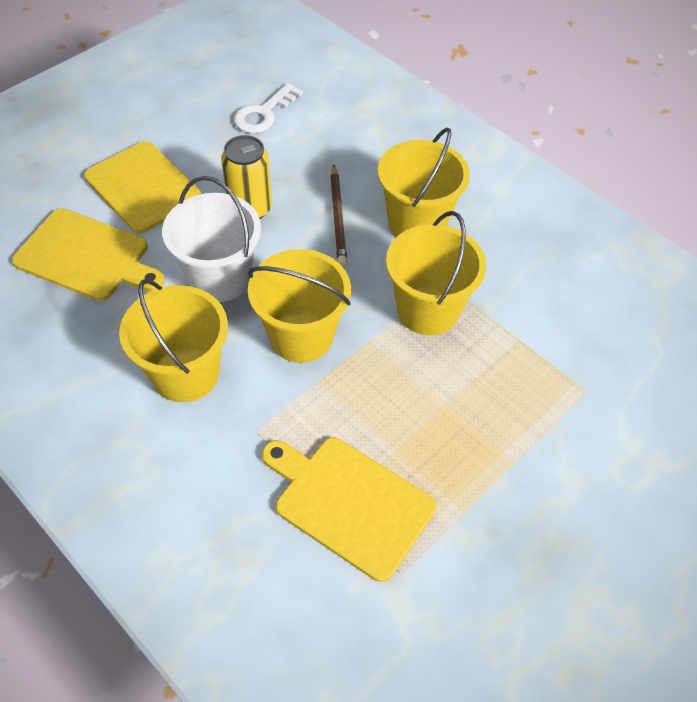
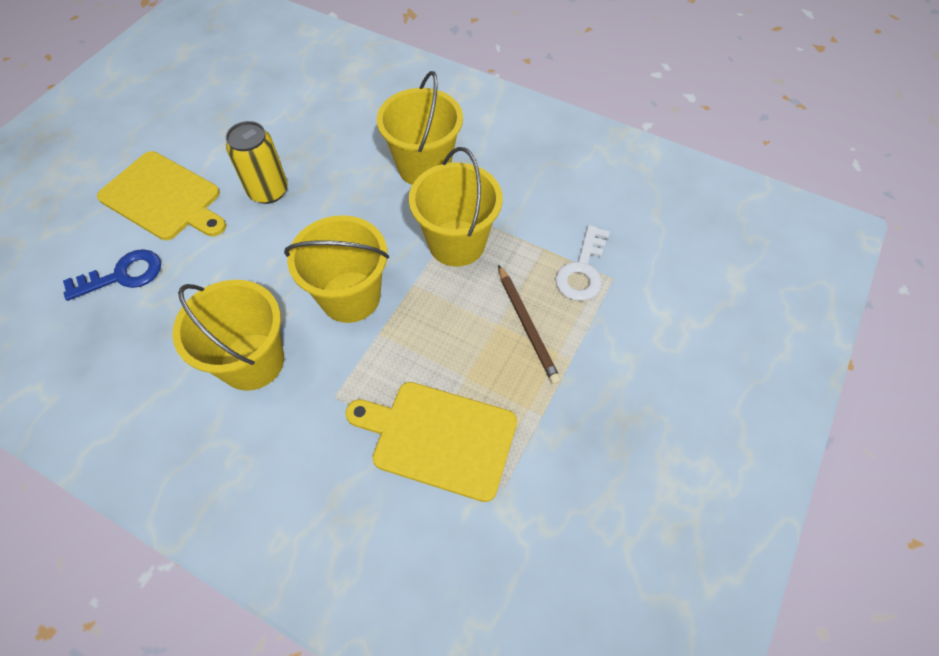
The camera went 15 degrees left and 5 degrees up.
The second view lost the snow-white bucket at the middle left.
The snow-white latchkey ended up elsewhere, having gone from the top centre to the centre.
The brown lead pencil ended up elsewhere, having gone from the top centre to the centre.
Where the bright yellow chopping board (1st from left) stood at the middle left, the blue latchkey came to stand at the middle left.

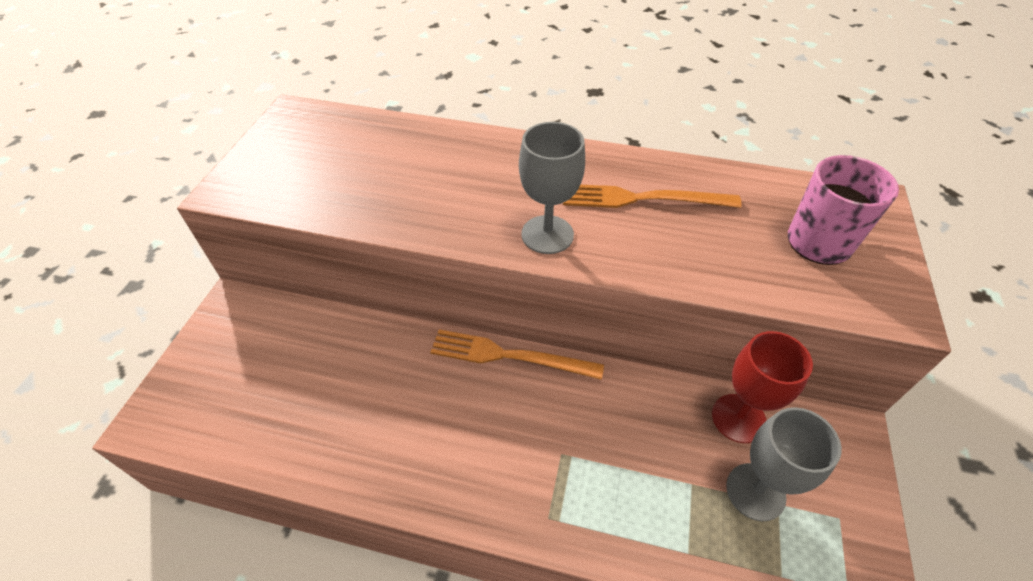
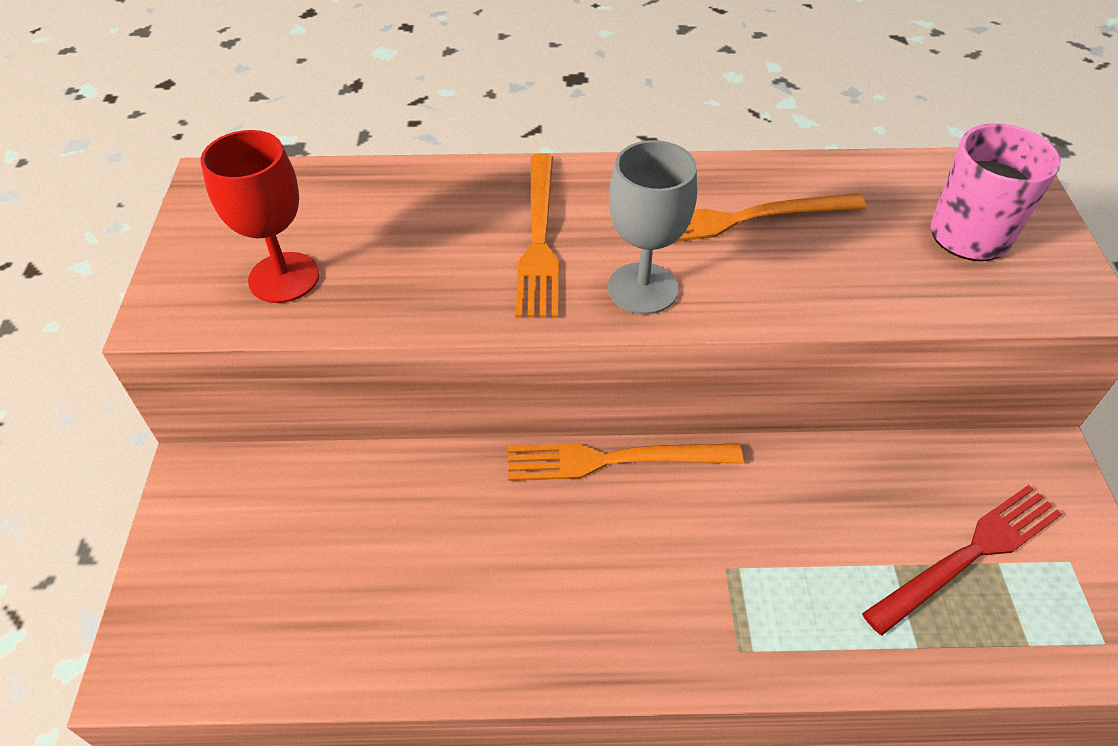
The camera went 15 degrees left and 0 degrees up.
The second view gained the bright orange table fork (1st from left) at the top centre.
The crimson goblet ended up elsewhere, having gone from the middle right to the top left.
Where the grey goblet (2nd from left) stood at the bottom right, the crimson table fork came to stand at the bottom right.

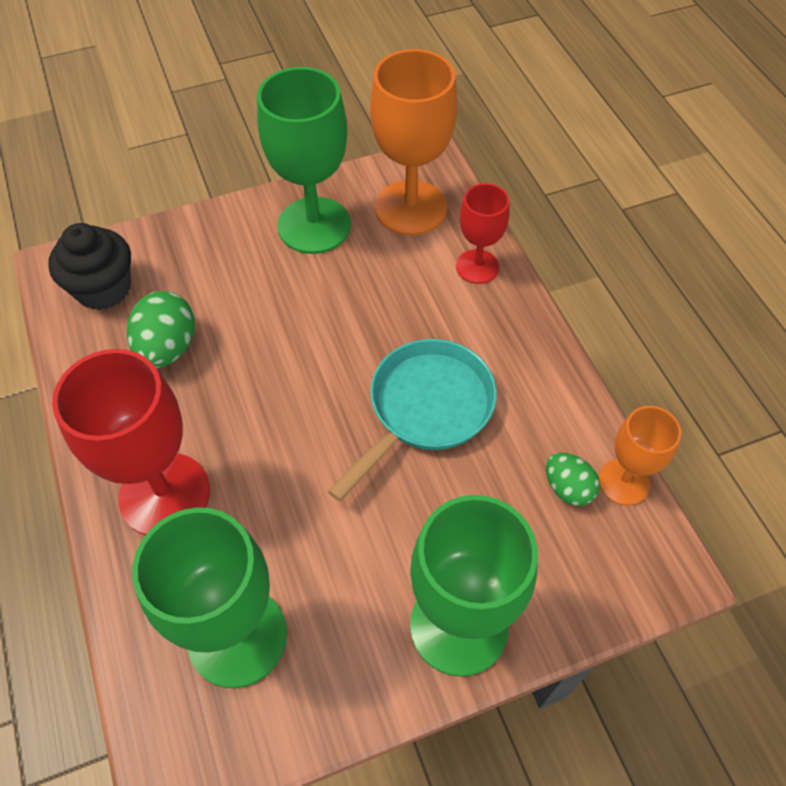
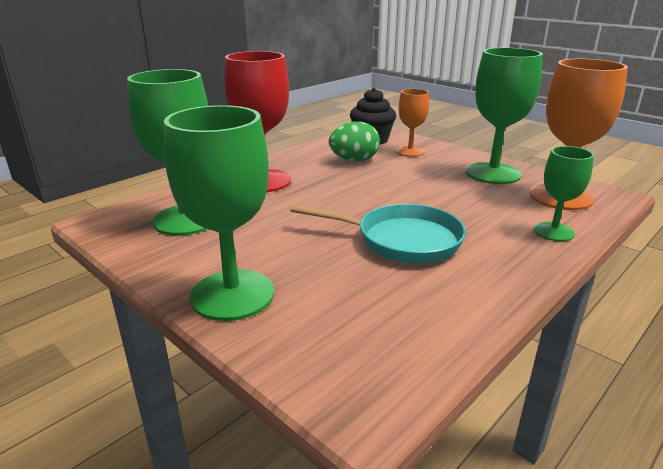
The camera went 65 degrees right and 30 degrees down.
The second view lost the leaf-green toy egg (2nd from left) at the middle right.
The bright orange goblet (2nd from left in the first image) ended up elsewhere, having gone from the middle right to the top centre.
What was the crimson goblet (2nd from left) at the top centre turned into the leaf-green goblet (4th from left) at the middle right.

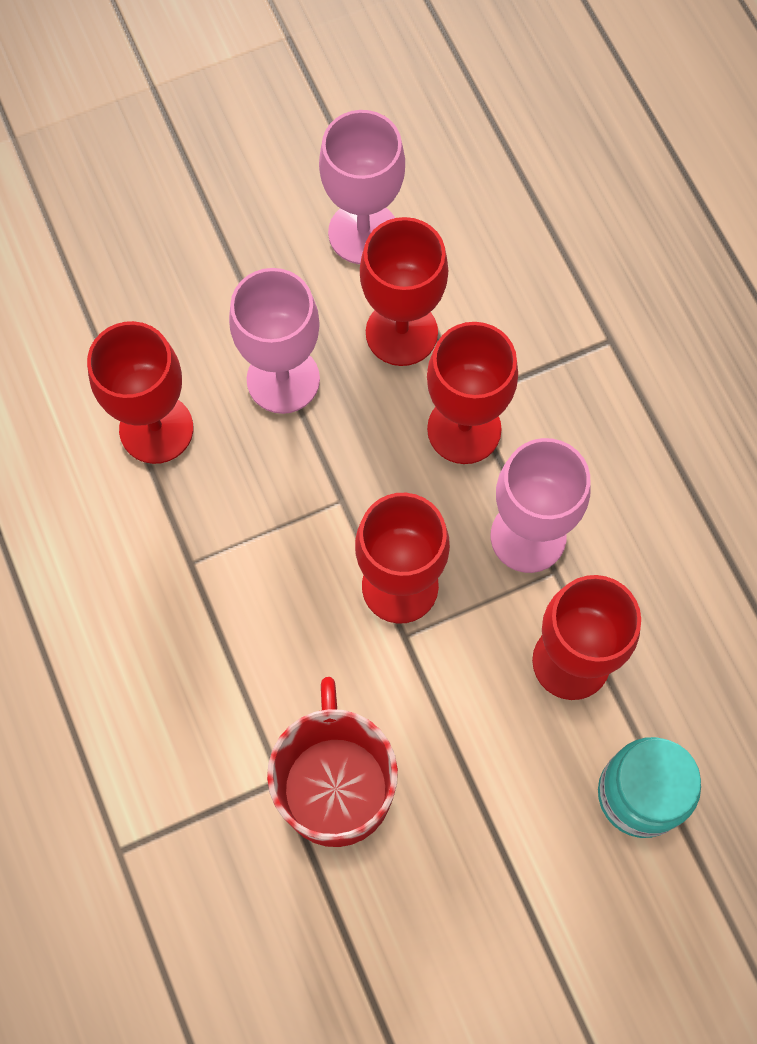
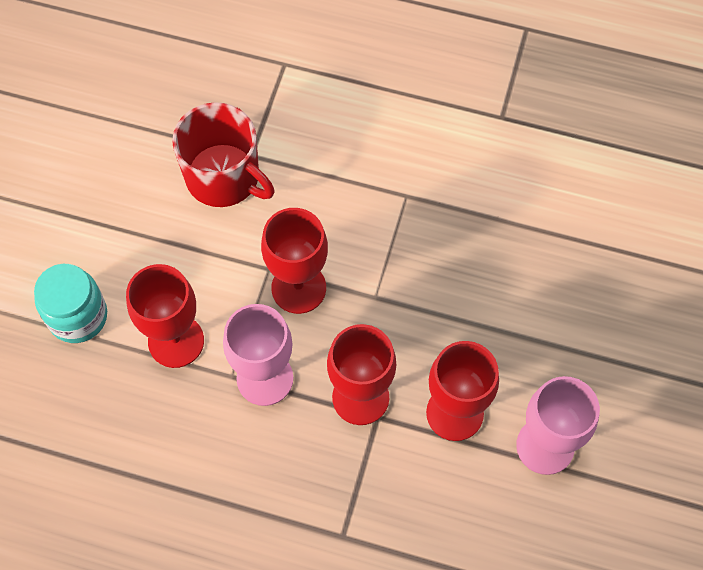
The camera went 130 degrees right and 5 degrees down.
The second view lost the crimson goblet (1st from left) at the middle left.
The second view lost the rosy goblet (1st from left) at the top centre.

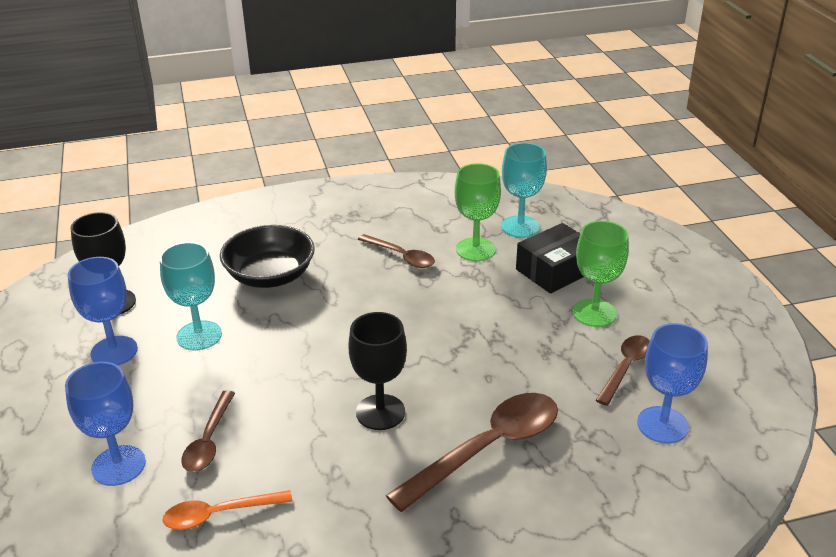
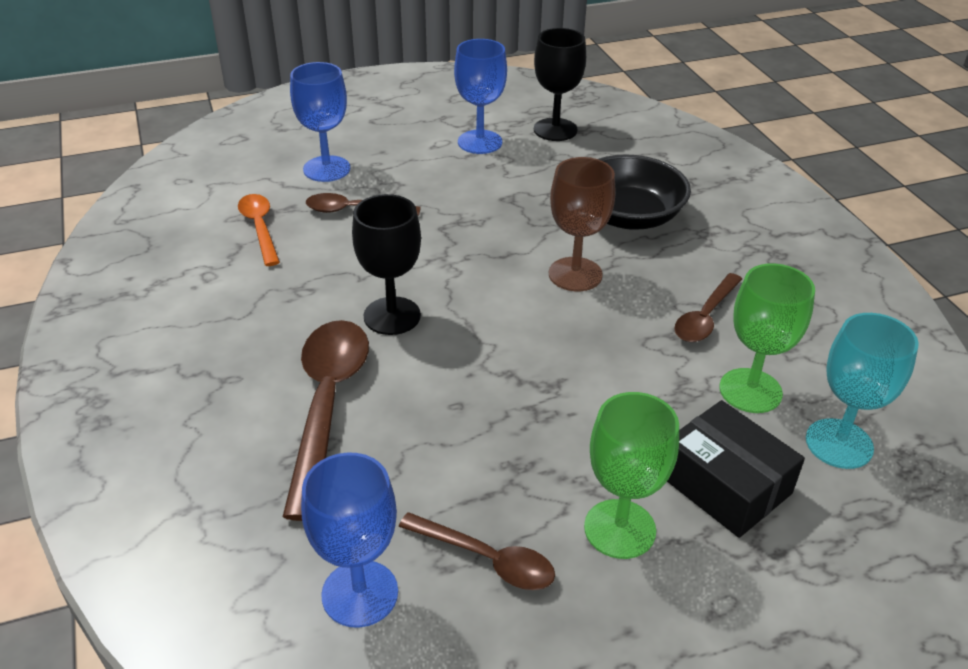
The camera went 85 degrees right and 5 degrees up.
The second view lost the teal goblet (1st from left) at the middle left.
The second view gained the brown goblet at the centre.
The brown spoon (3rd from left in the first image) at the bottom centre ended up facing another way, 135 degrees counterclockwise from before.

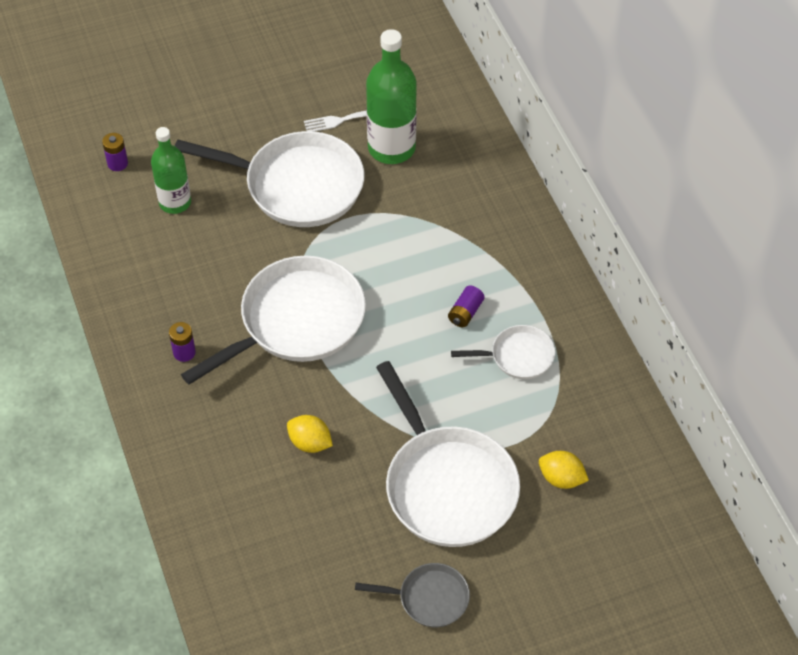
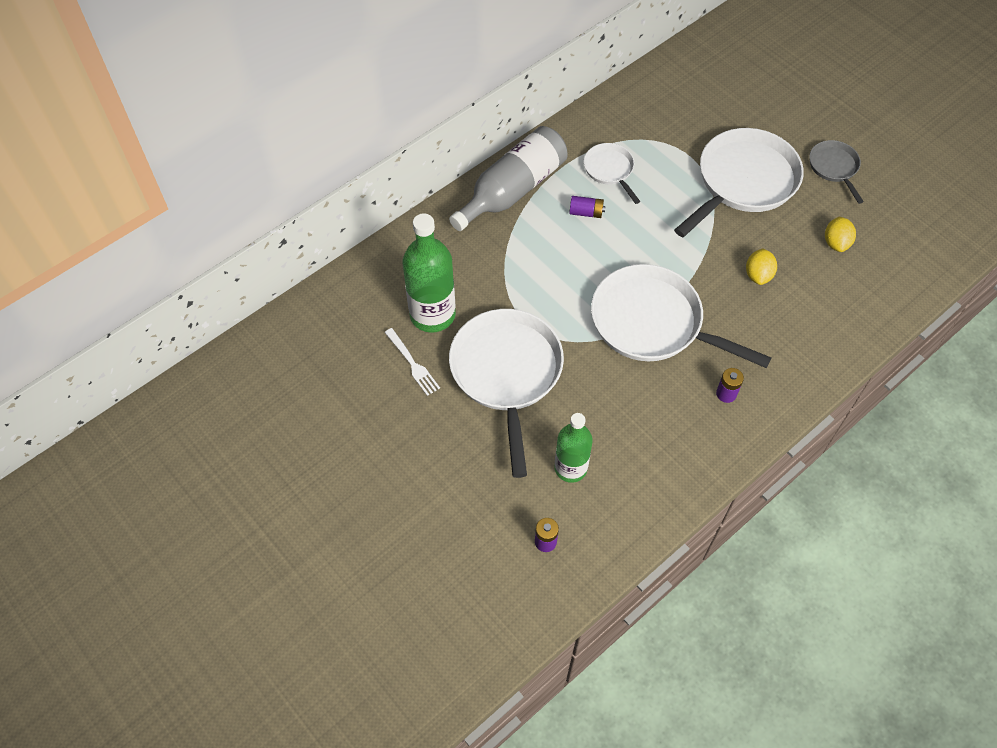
The camera went 110 degrees left and 5 degrees up.
The second view gained the grey bottle at the top centre.
The bright yellow citrus fruit (2nd from left) ended up elsewhere, having gone from the bottom right to the top right.

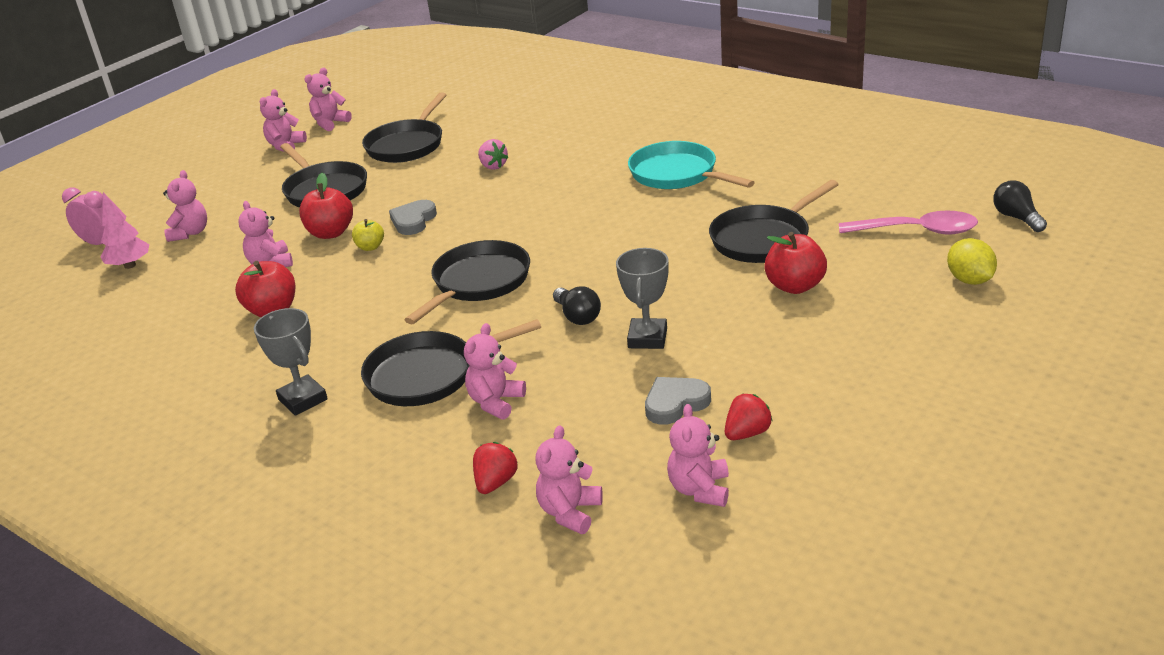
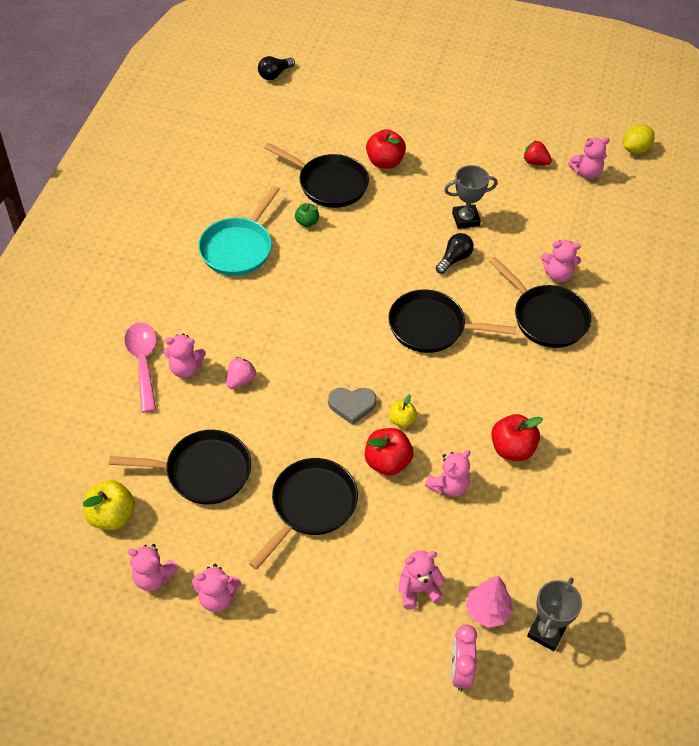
The camera went 115 degrees left and 20 degrees up.
The second view lost the crimson berry (1st from left) at the bottom centre.
The second view lost the grey love heart (2nd from left) at the centre.
The second view gained the bright yellow toy apple (1st from left) at the bottom left.
The second view gained the leaf-green toy apple at the top centre.
The grey prize cup (1st from left in the first image) ended up elsewhere, having gone from the middle left to the bottom right.
The rosy teddy (6th from left in the first image) ended up elsewhere, having gone from the bottom centre to the middle left.
The rosy spoon ended up elsewhere, having gone from the middle right to the middle left.
The bright yellow citrus fruit ended up elsewhere, having gone from the middle right to the top right.

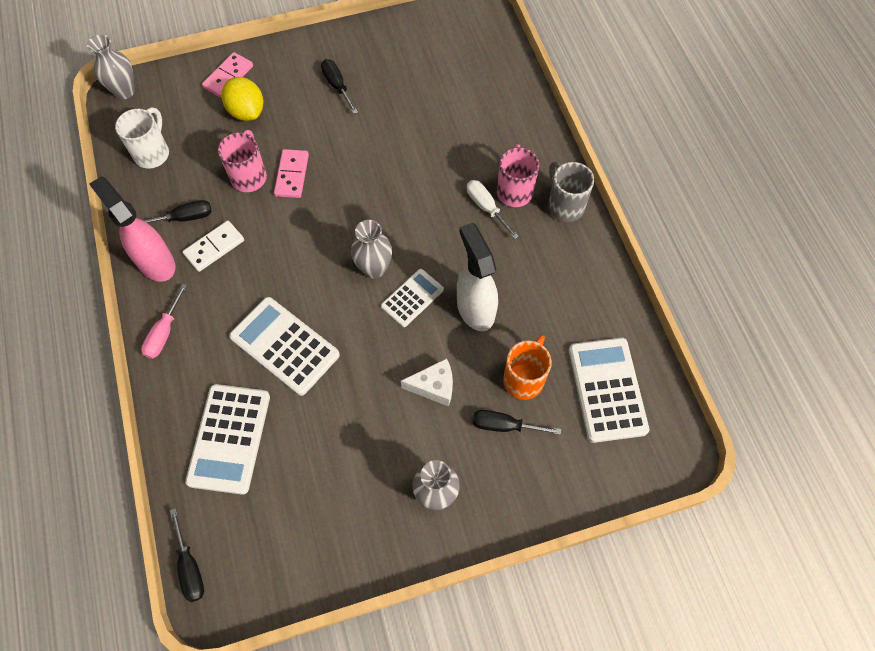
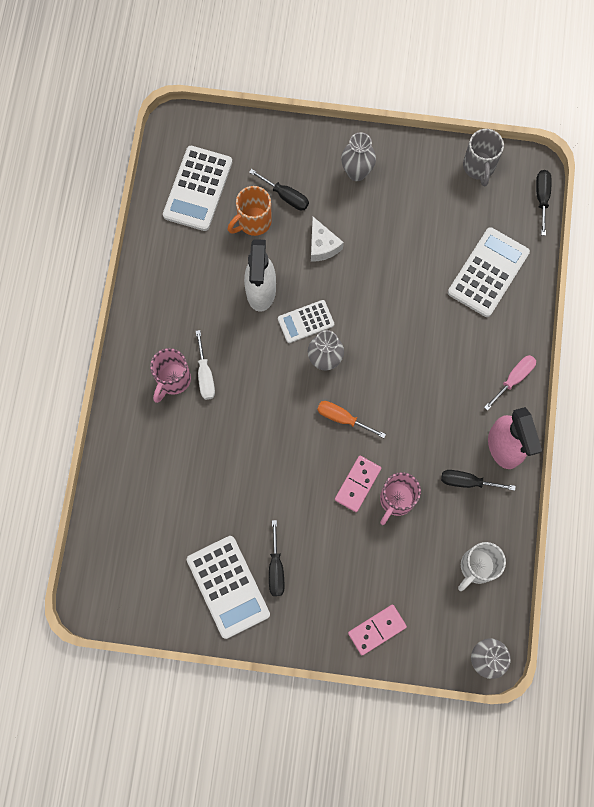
The camera went 155 degrees left and 10 degrees up.
The second view lost the snow-white domino at the middle left.
The second view lost the bright yellow citrus fruit at the top left.
The second view gained the bright orange hand screwdriver at the centre.
The snow-white adding machine (2nd from left) ended up elsewhere, having gone from the middle left to the bottom centre.
The grey mug ended up elsewhere, having gone from the top centre to the top right.
The snow-white cheese wedge at the centre ended up facing another way, 135 degrees counterclockwise from before.

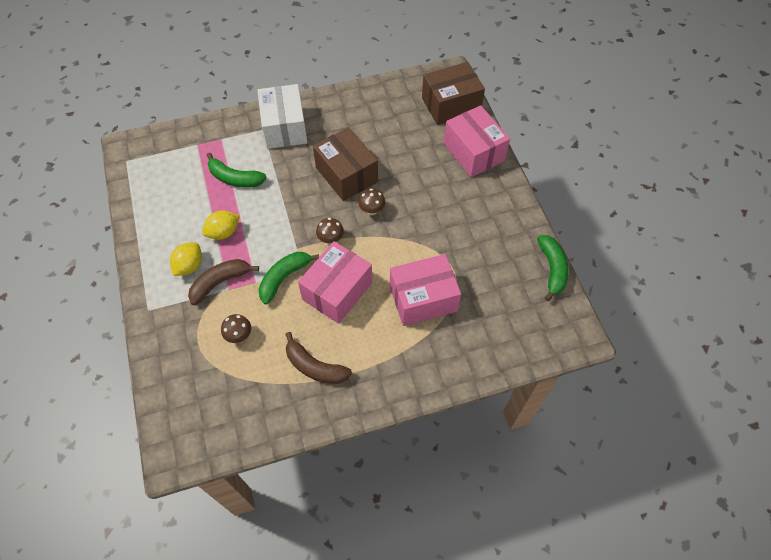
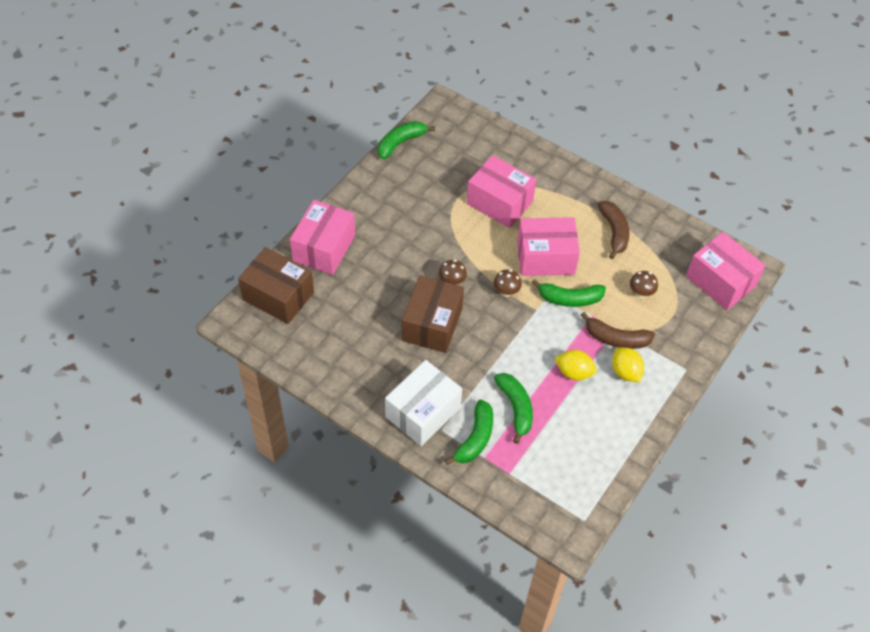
The camera went 130 degrees left and 5 degrees down.
The second view gained the leaf-green banana (2nd from left) at the bottom centre.
The second view gained the rosy box (4th from left) at the middle right.
The bright yellow citrus fruit (1st from left in the first image) at the middle left ended up facing another way, 75 degrees clockwise from before.

